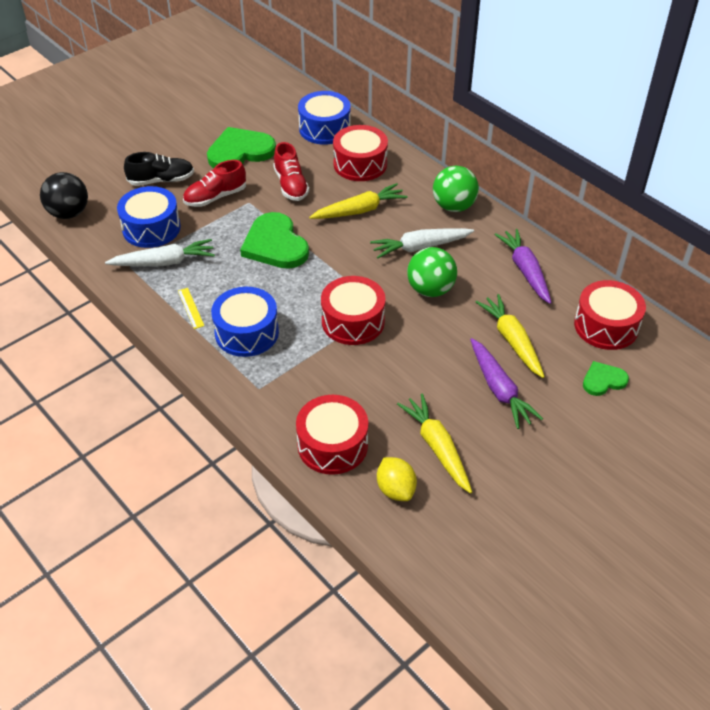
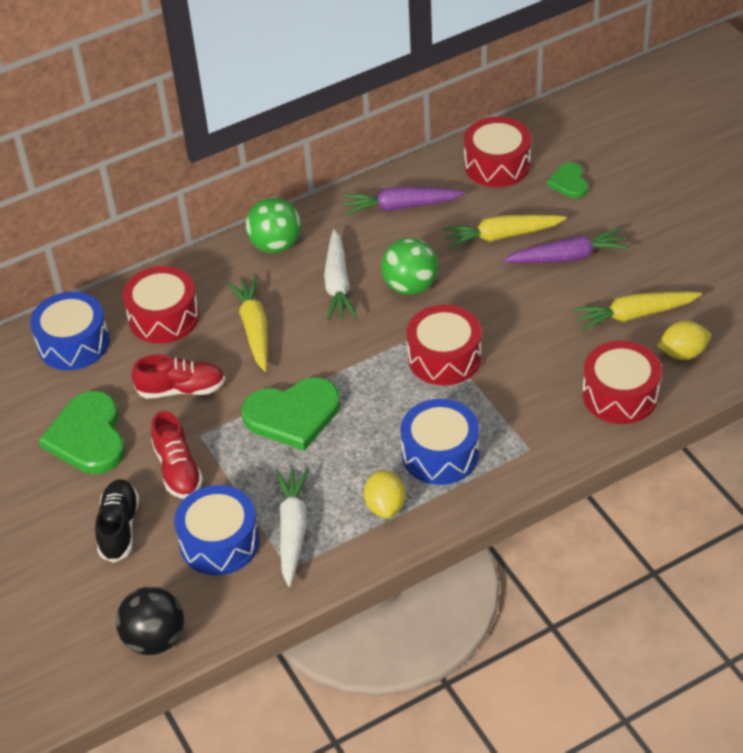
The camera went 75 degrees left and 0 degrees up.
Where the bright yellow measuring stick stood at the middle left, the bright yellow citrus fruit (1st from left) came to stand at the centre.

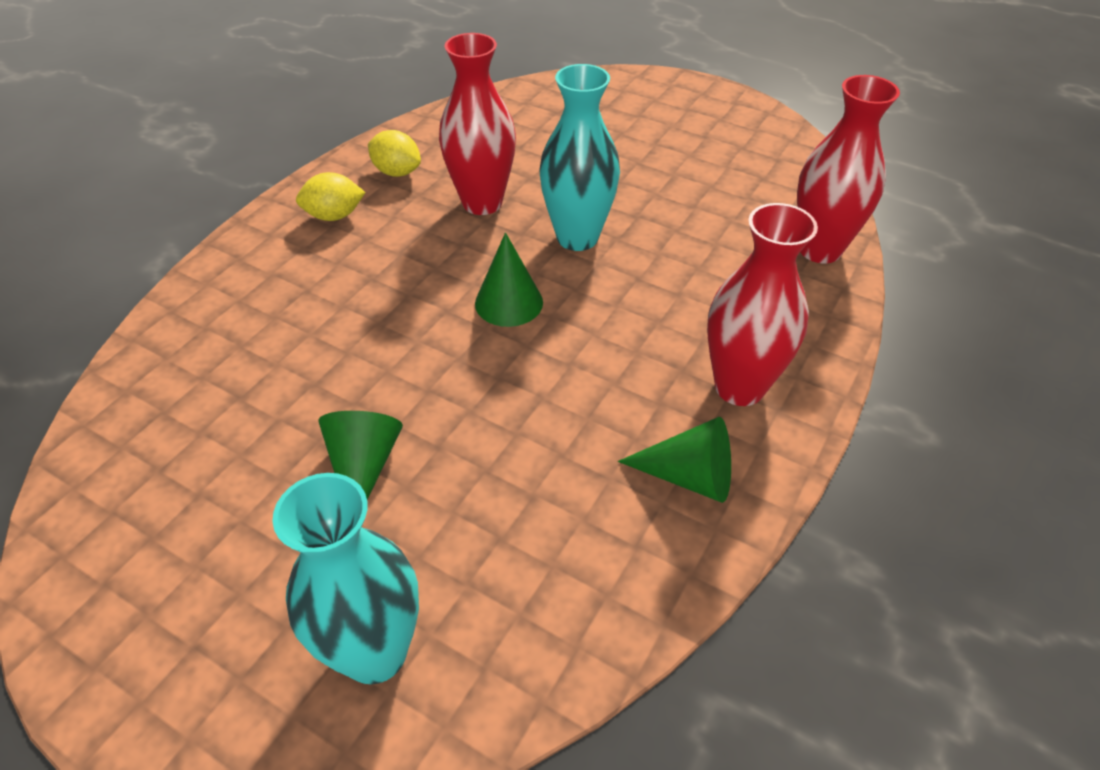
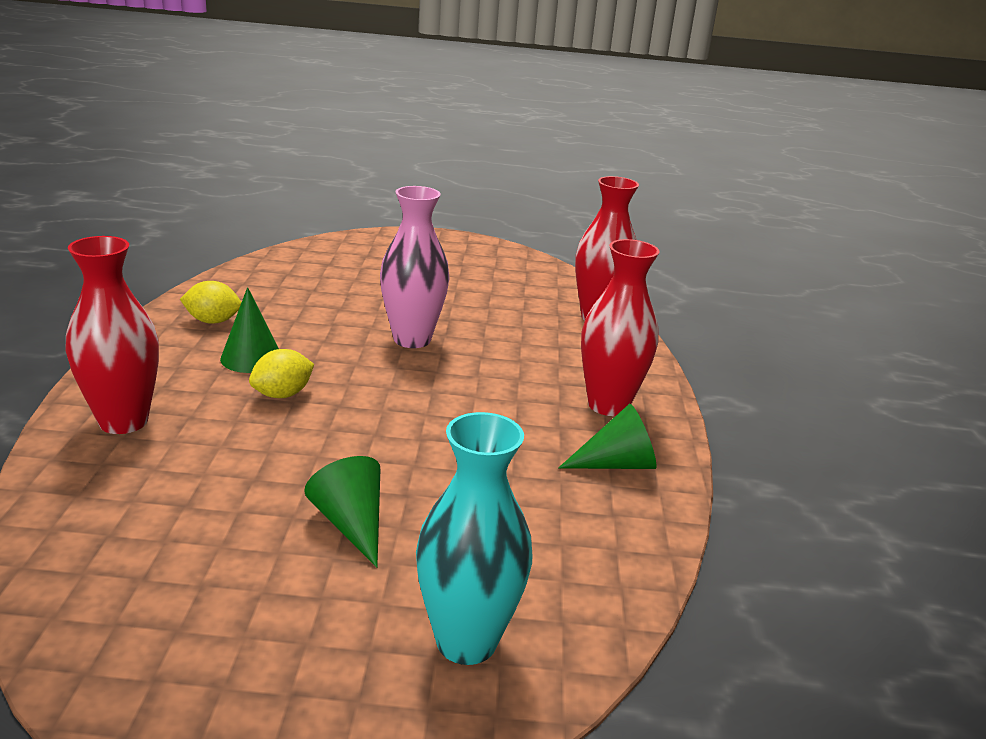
The camera went 30 degrees left and 20 degrees down.
The bright yellow citrus fruit (1st from left in the first image) ended up elsewhere, having gone from the top left to the middle left.
The crimson vase (1st from left) ended up elsewhere, having gone from the top centre to the middle left.
The leaf-green cone shape (2nd from left in the first image) ended up elsewhere, having gone from the centre to the middle left.
What was the teal vase (2nd from left) at the top centre turned into the rosy vase at the centre.

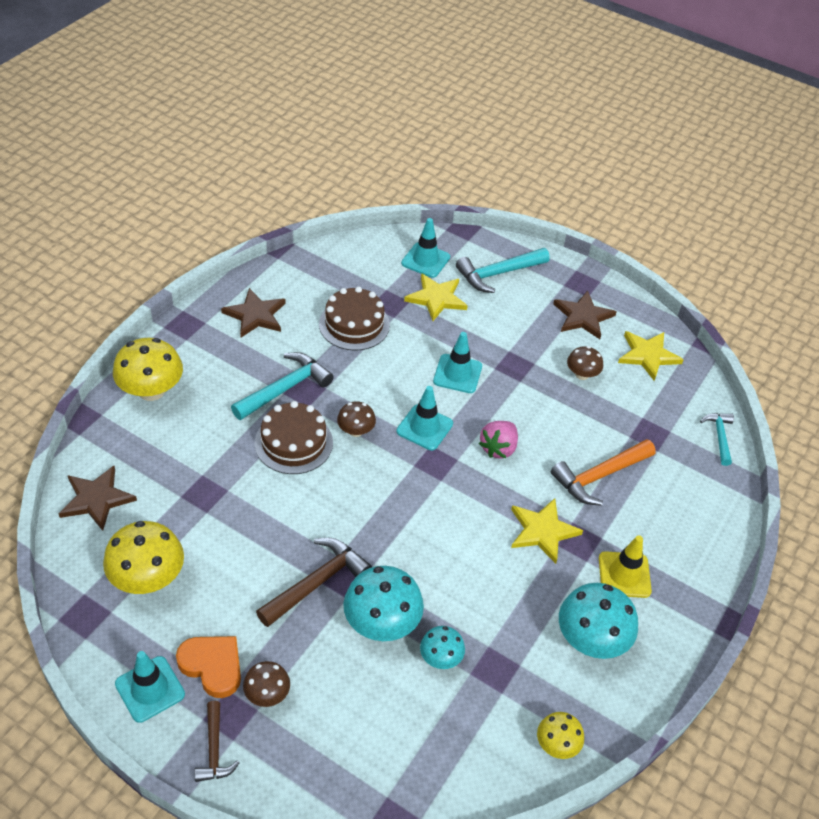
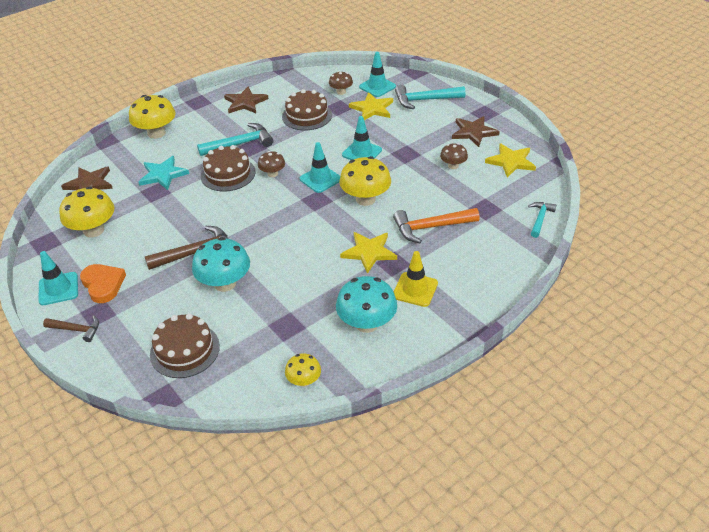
The camera went 25 degrees right and 5 degrees down.
The second view lost the teal mushroom (2nd from left) at the bottom centre.
The second view gained the teal star shape at the top left.
The second view gained the brown layer cake (1st from left) at the middle left.
The brown mushroom (1st from left in the first image) ended up elsewhere, having gone from the bottom left to the top centre.
Where the rosy berry stood at the centre, the bright yellow mushroom (4th from left) came to stand at the centre.
The brown hammer (1st from left) at the bottom left ended up facing another way, 90 degrees counterclockwise from before.

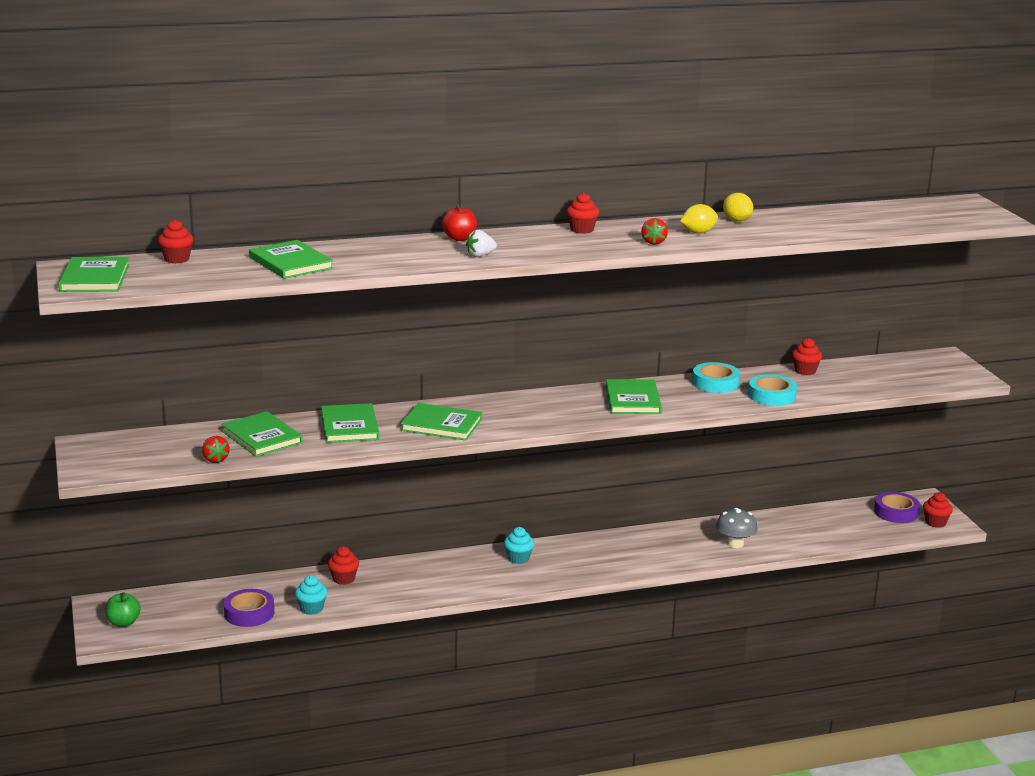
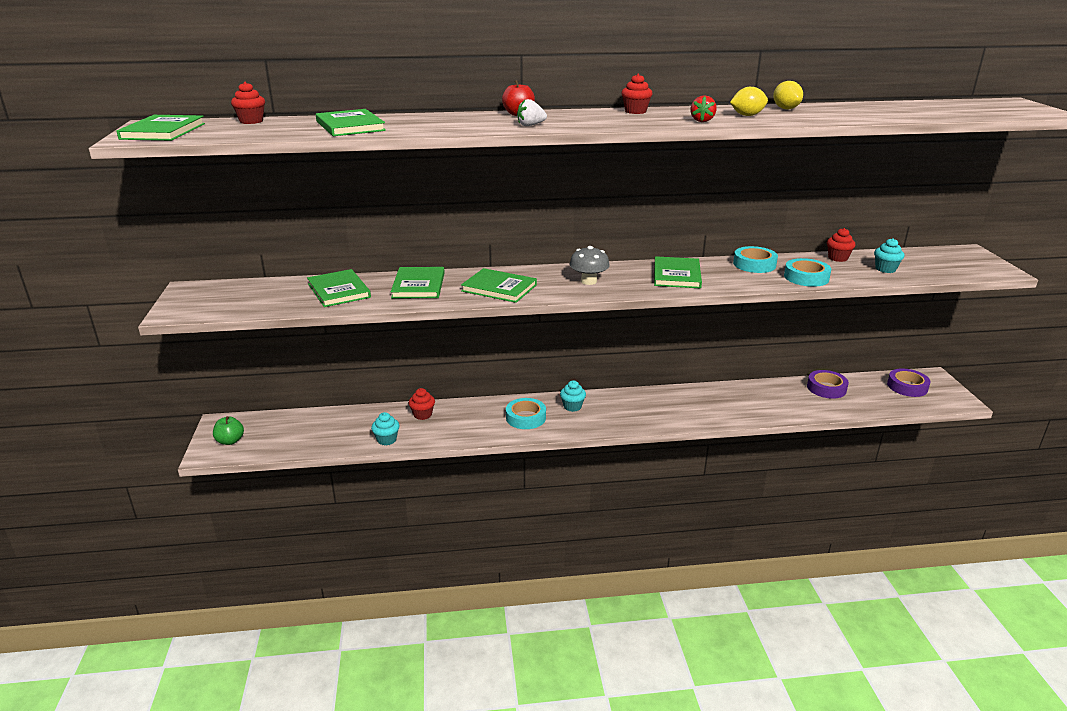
The camera went 10 degrees right and 5 degrees up.
The second view lost the crimson berry (1st from left) at the middle left.
The second view lost the crimson muffin (5th from left) at the middle right.
The second view gained the teal tape (1st from left) at the centre.
The second view gained the teal muffin (3rd from left) at the middle right.
The purple tape (1st from left) ended up elsewhere, having gone from the bottom left to the middle right.
The grey mushroom ended up elsewhere, having gone from the bottom right to the centre.

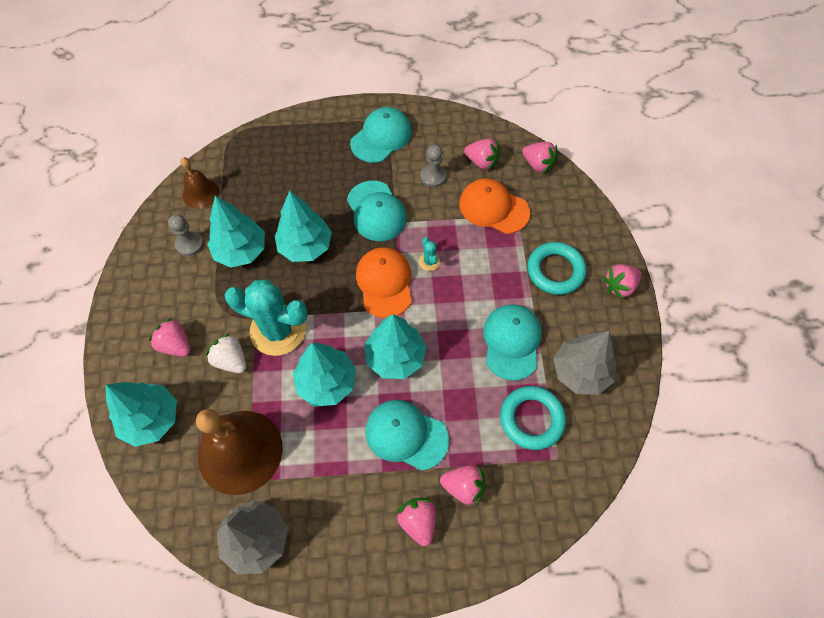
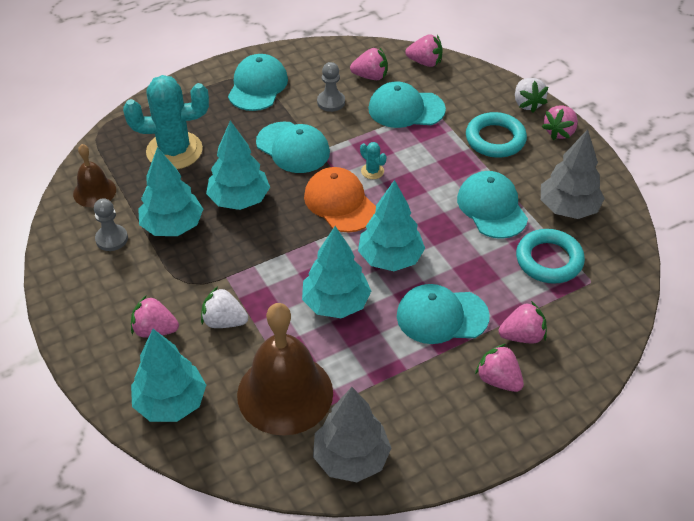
The camera went 25 degrees left and 15 degrees down.
The second view gained the snow-white berry (2nd from left) at the top right.
The teal saguaro cactus (1st from left) ended up elsewhere, having gone from the middle left to the top left.
What was the bright orange baseball cap (2nd from left) at the centre turned into the teal baseball cap (3rd from left) at the top centre.

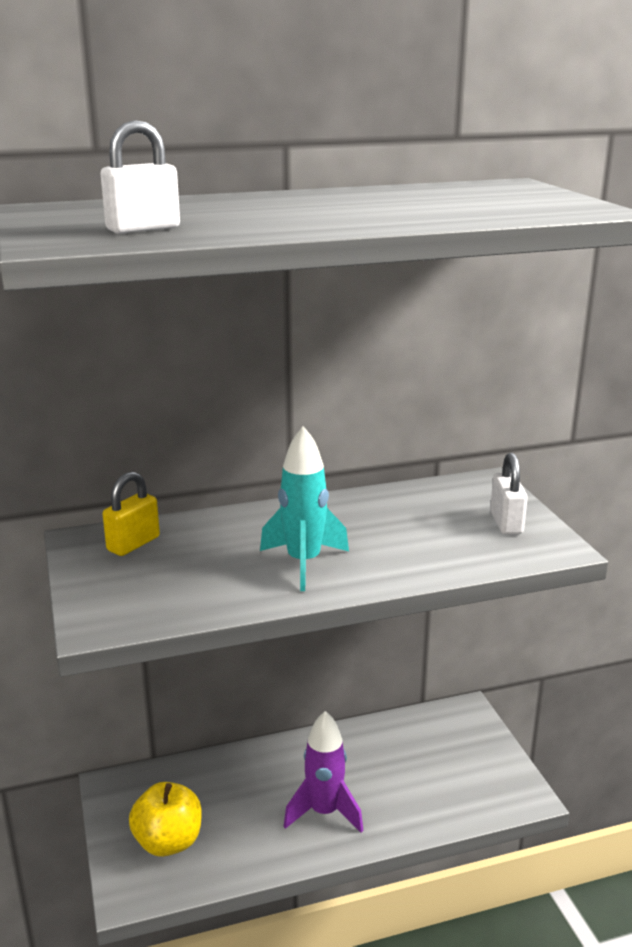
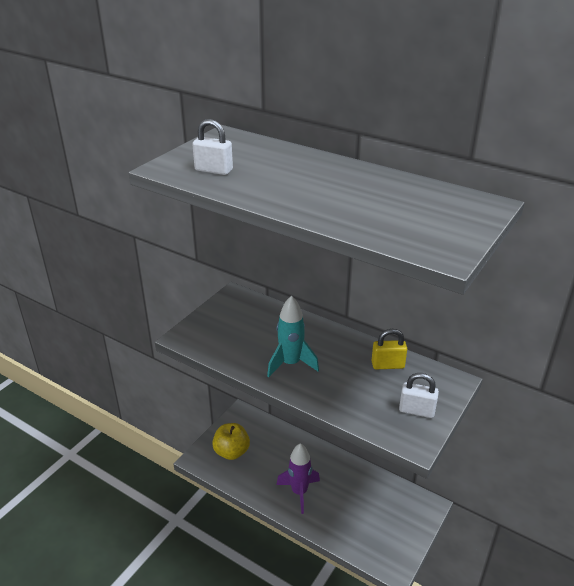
The camera went 50 degrees right and 10 degrees up.
The bright yellow small lock ended up elsewhere, having gone from the middle left to the middle right.
The snow-white small lock (2nd from left) at the middle right ended up facing another way, 60 degrees clockwise from before.

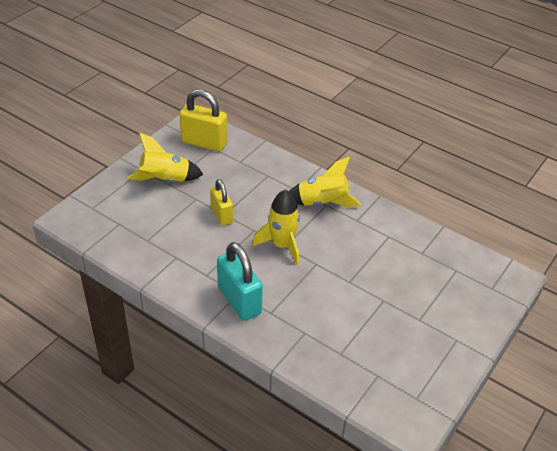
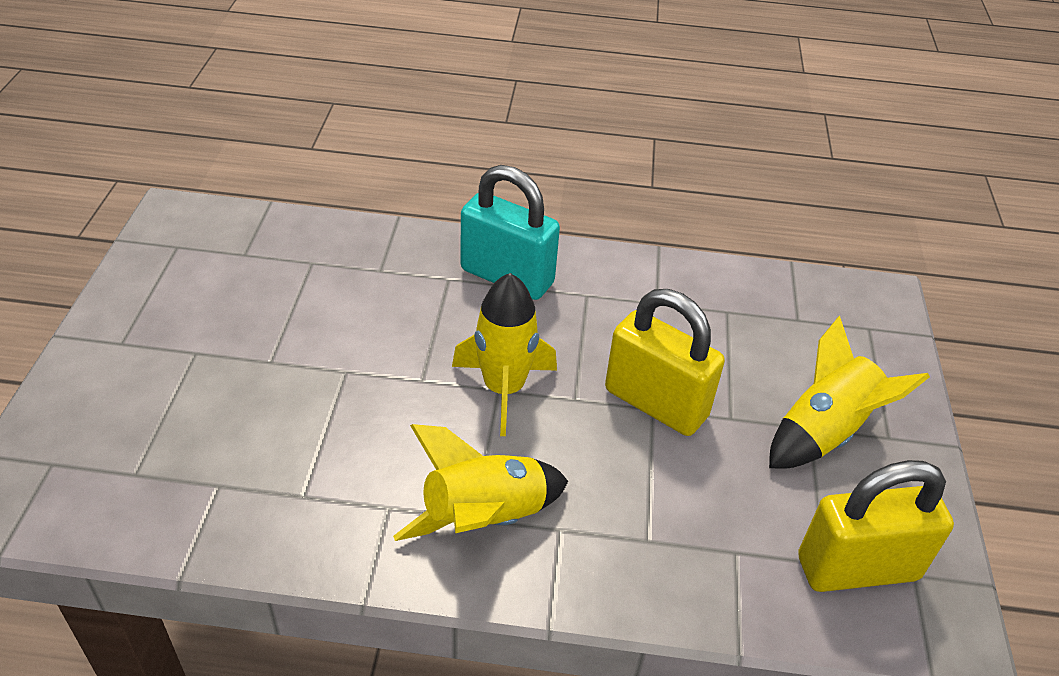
The camera went 150 degrees right and 0 degrees up.
The size of the bright yellow small lock (2nd from left in the first image) at the centre changed by a factor of 1.56.

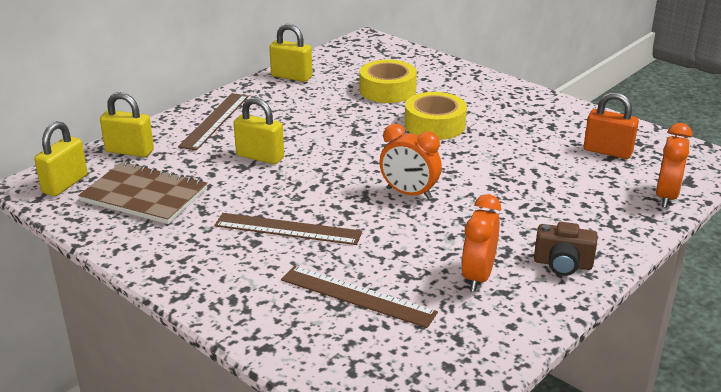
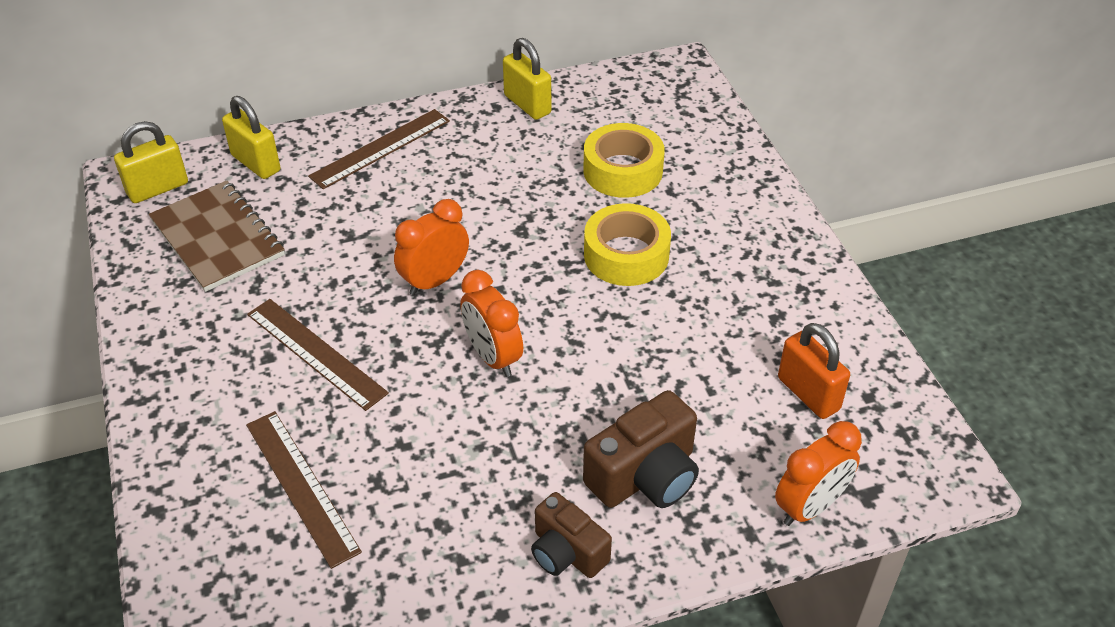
The camera went 30 degrees right and 15 degrees up.
The second view lost the bright yellow small lock (3rd from left) at the top centre.
The second view gained the brown photo camera (2nd from left) at the bottom centre.
The bright orange bedside clock (2nd from left in the first image) ended up elsewhere, having gone from the middle right to the centre.

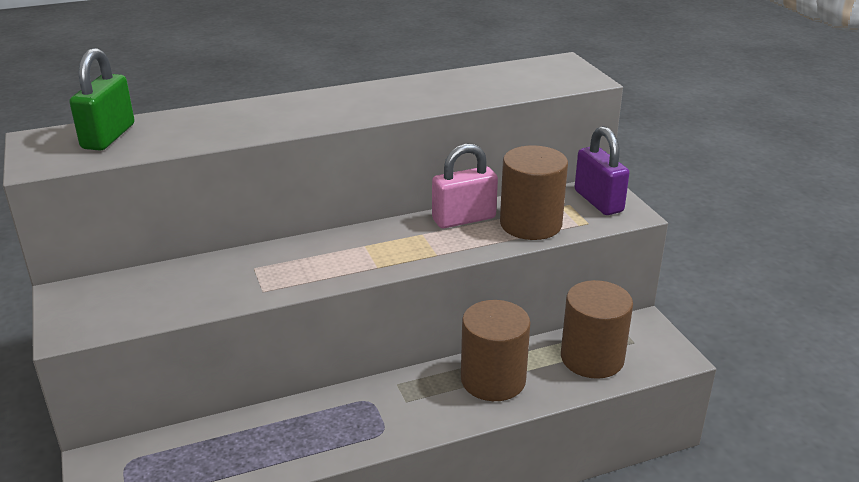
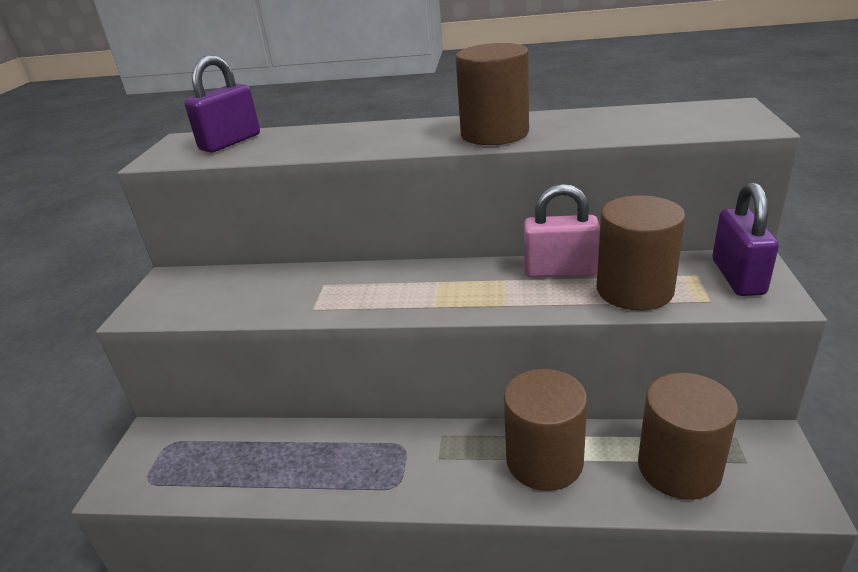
The camera went 30 degrees right and 0 degrees up.
The second view gained the brown cylinder (1st from left) at the top centre.
What was the leaf-green small lock at the top left turned into the purple small lock (1st from left) at the top left.

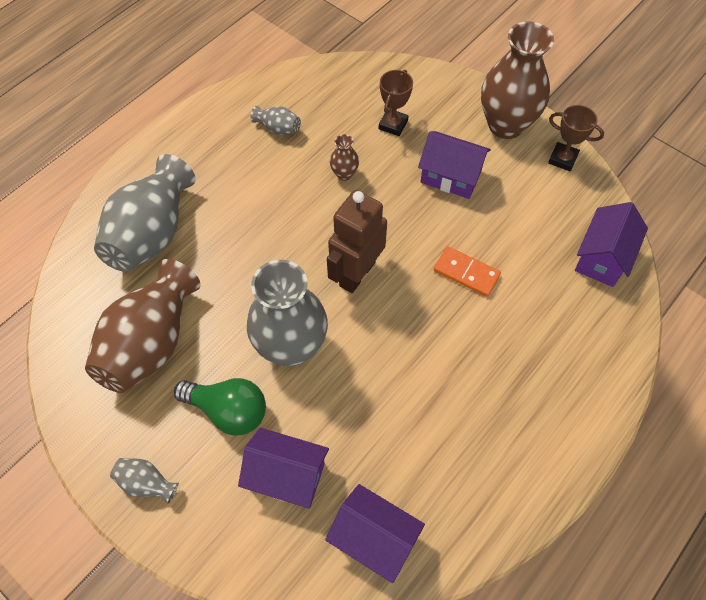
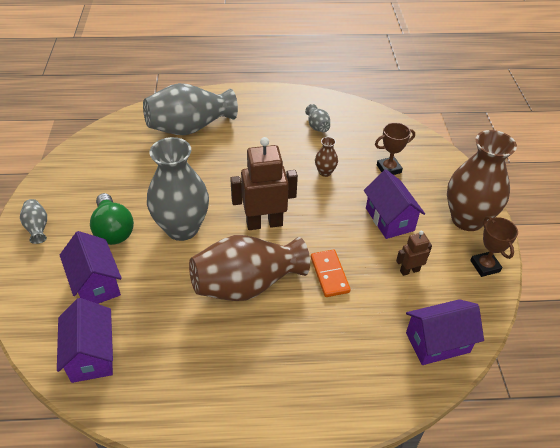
The camera went 45 degrees right and 15 degrees down.
The second view gained the brown toy robot (2nd from left) at the middle right.
The brown vase (1st from left) ended up elsewhere, having gone from the middle left to the centre.

